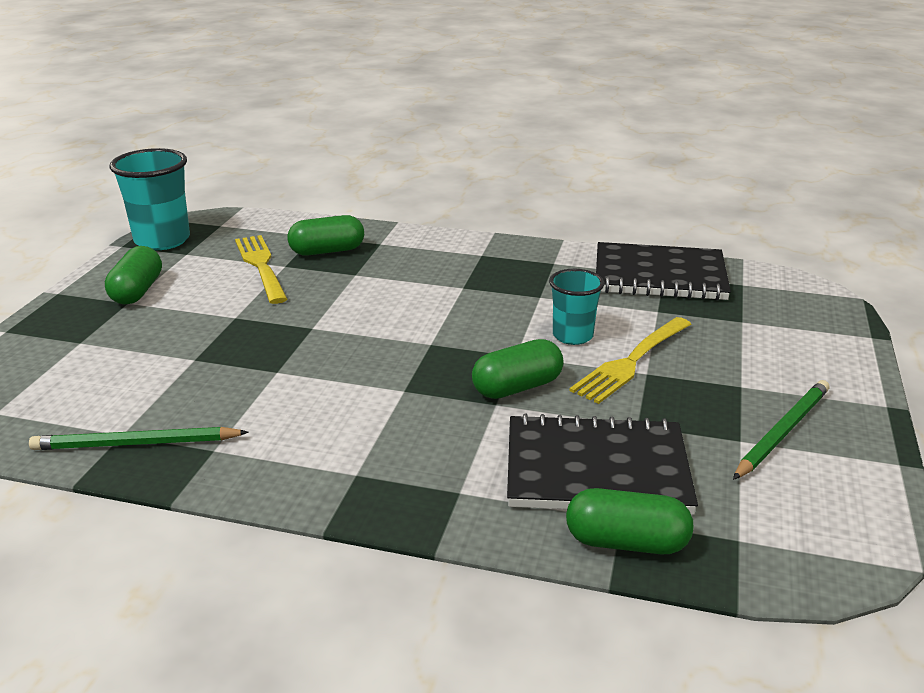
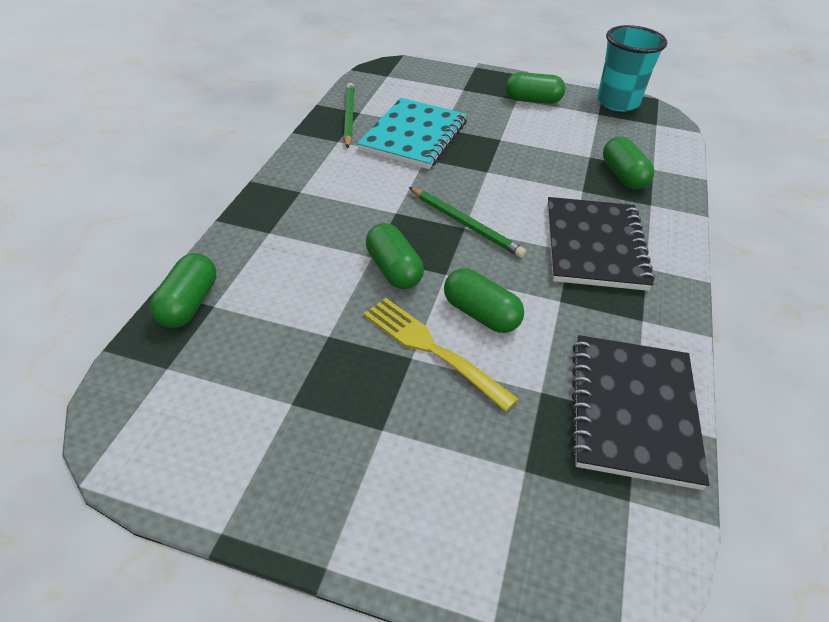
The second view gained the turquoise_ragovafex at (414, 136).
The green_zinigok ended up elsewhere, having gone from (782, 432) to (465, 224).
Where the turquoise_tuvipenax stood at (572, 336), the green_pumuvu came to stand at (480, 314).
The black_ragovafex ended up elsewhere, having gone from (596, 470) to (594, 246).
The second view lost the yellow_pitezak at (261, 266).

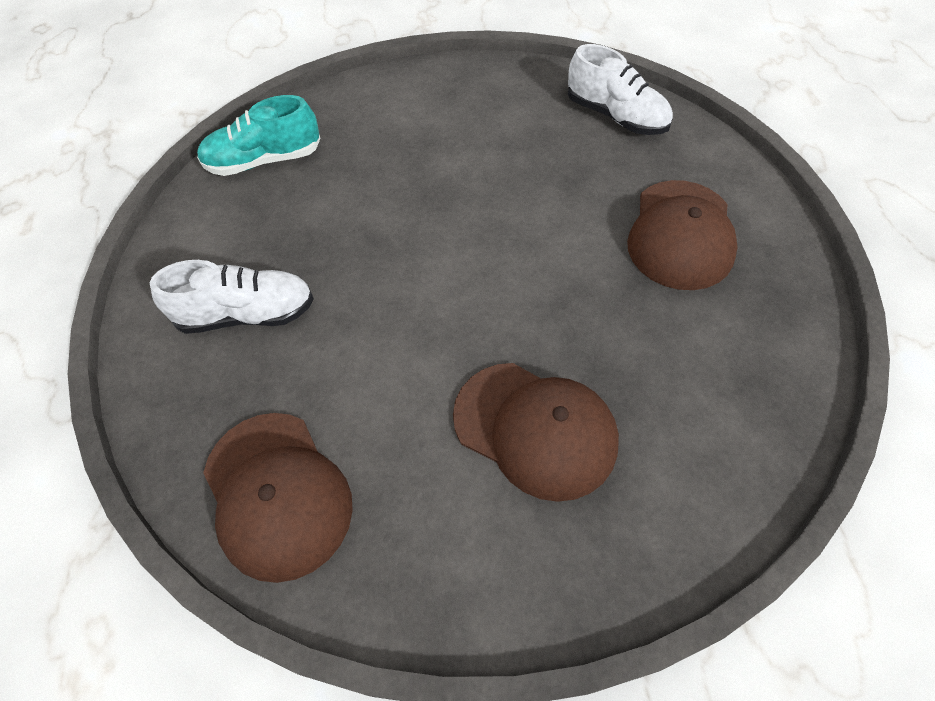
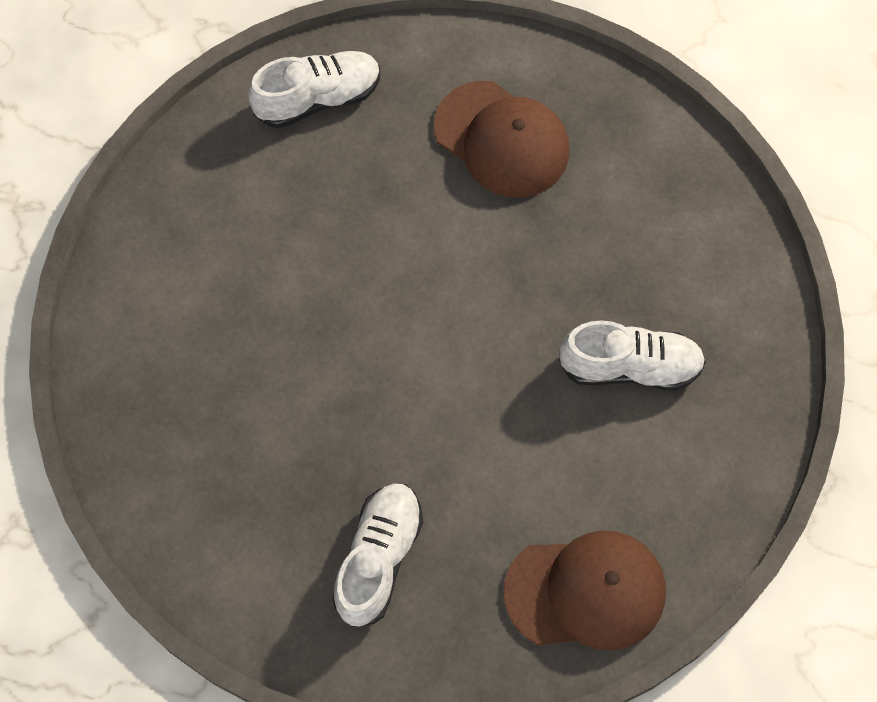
Where the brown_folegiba stood at (535, 429), the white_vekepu came to stand at (630, 366).
The second view lost the turquoise_vekepu at (264, 161).

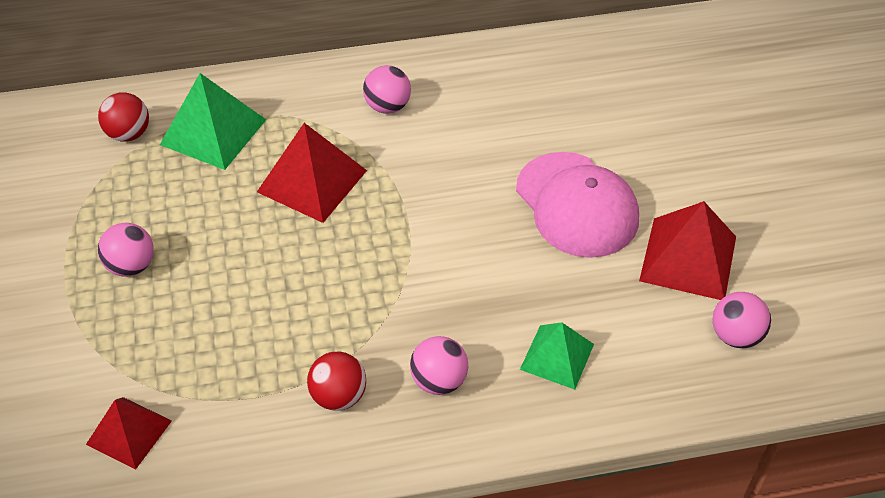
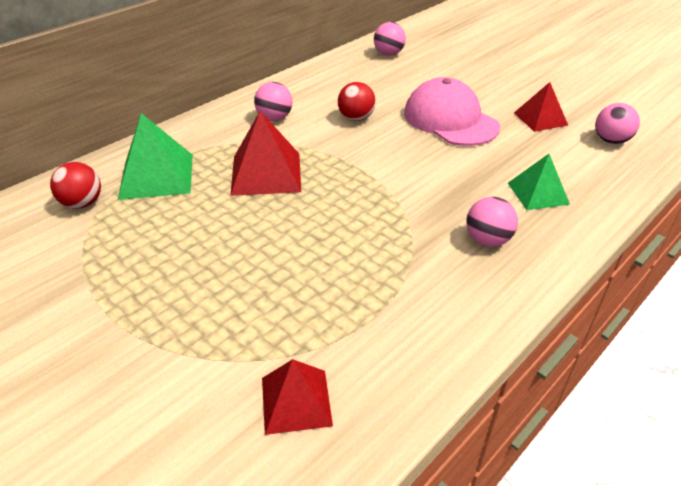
The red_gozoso ended up elsewhere, having gone from (339, 396) to (356, 118).
The pink_gozoso ended up elsewhere, having gone from (131, 266) to (388, 54).
The pink_folegiba at (577, 205) ended up facing another way, 150 degrees counterclockwise from before.
The size of the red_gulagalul at (688, 258) changed by a factor of 0.65.

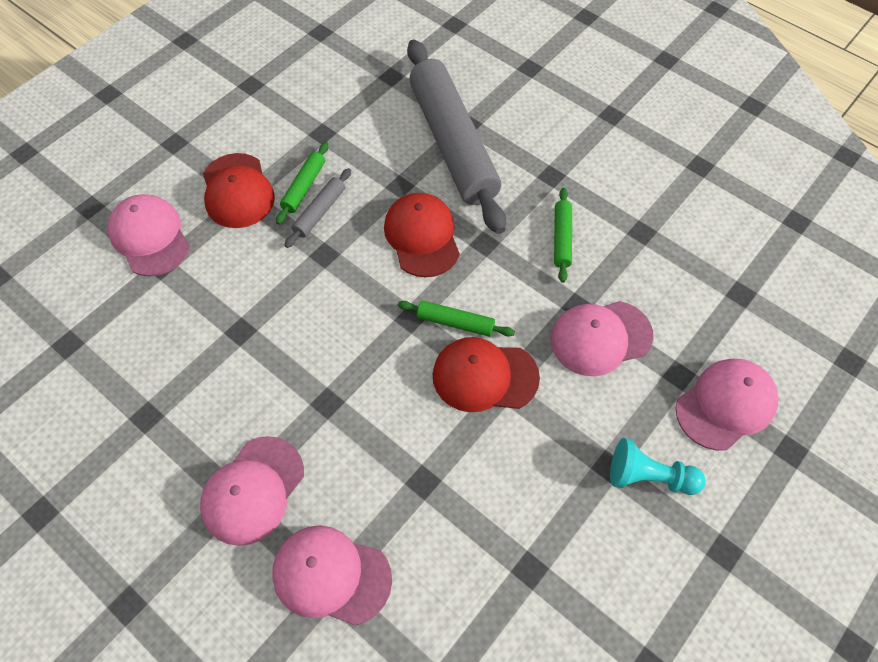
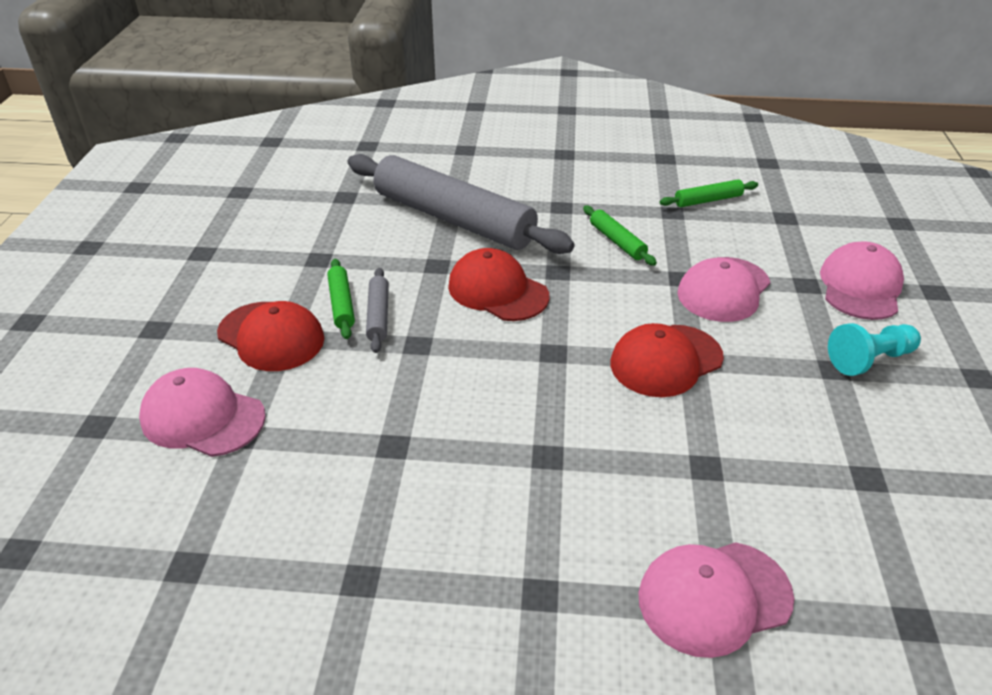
The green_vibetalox ended up elsewhere, having gone from (455, 322) to (708, 200).
The second view lost the pink_folegiba at (253, 490).

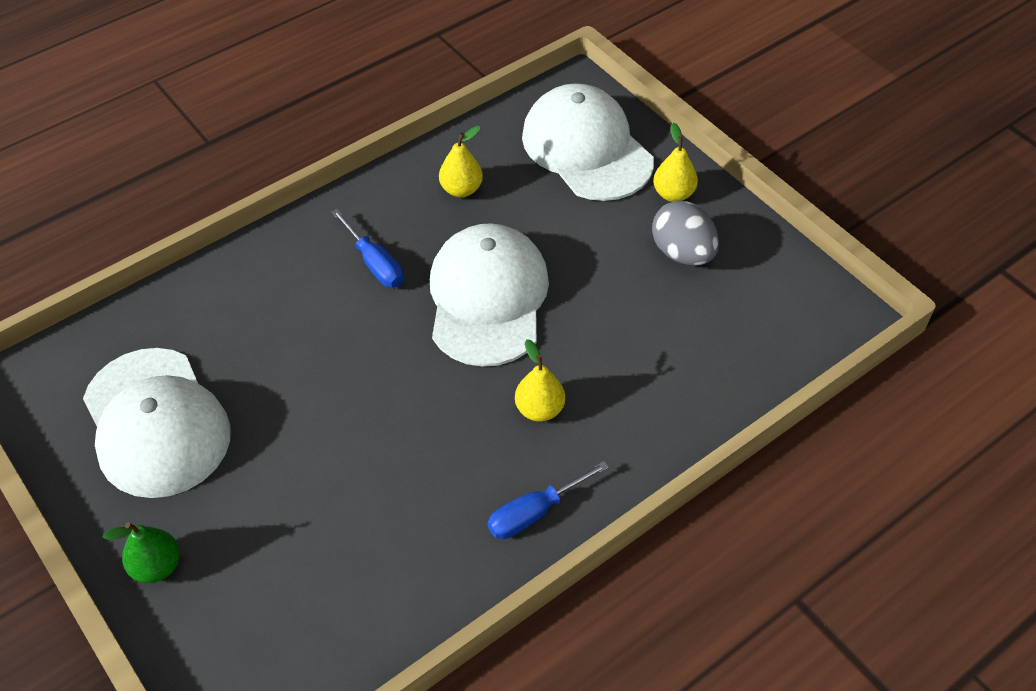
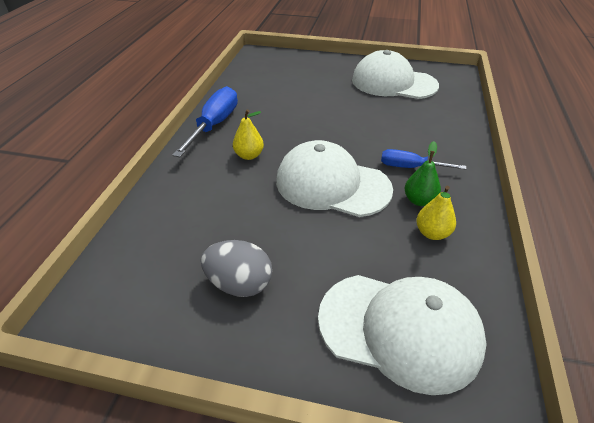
The size of the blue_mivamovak at (535, 512) changed by a factor of 1.62.
The white_folegiba at (488, 298) ended up facing another way, 150 degrees clockwise from before.
The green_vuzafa ended up elsewhere, having gone from (157, 566) to (419, 200).
The second view lost the yellow_vuzafa at (673, 194).

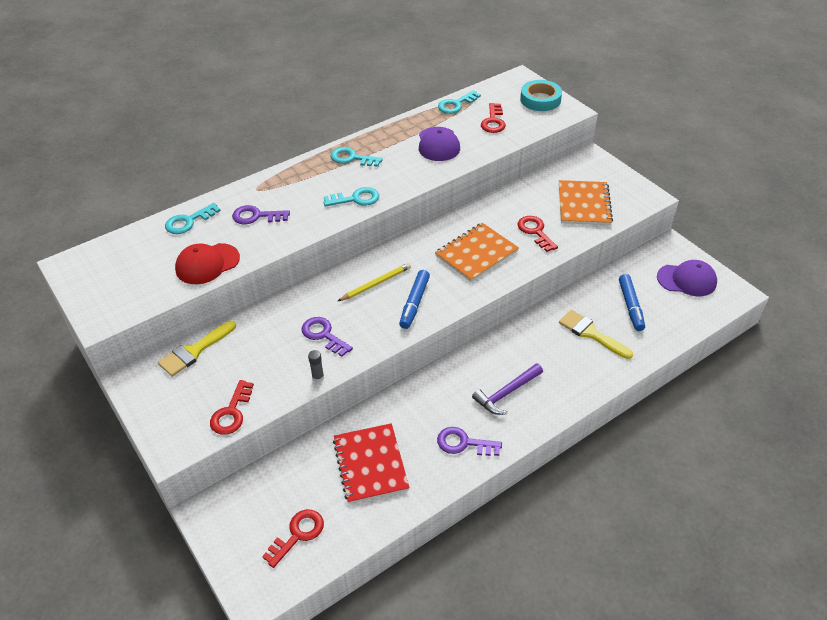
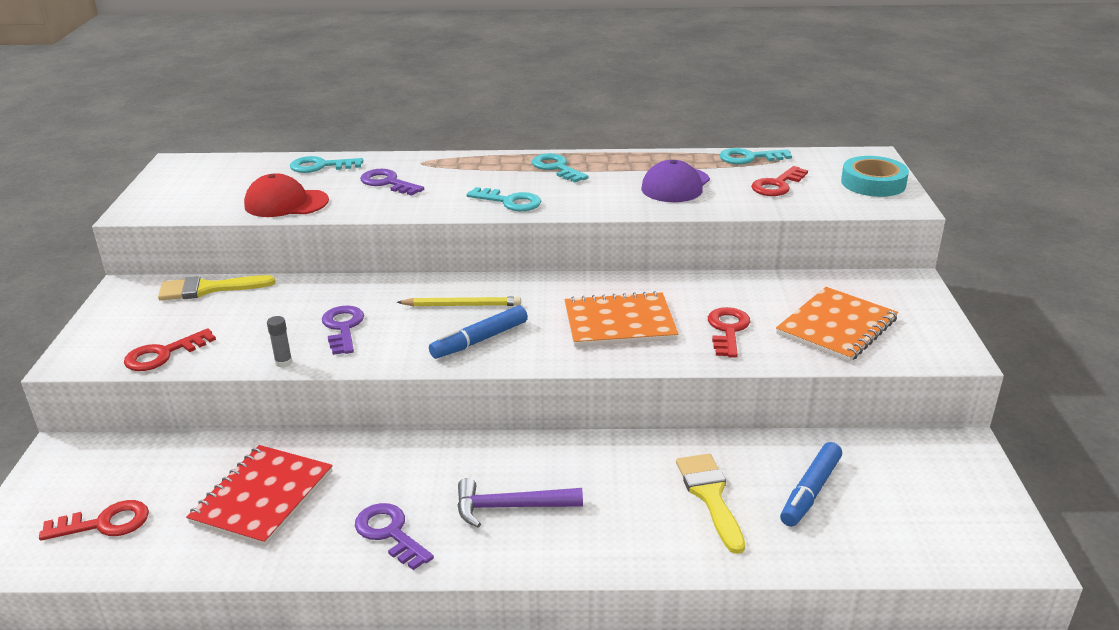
The second view lost the purple_folegiba at (687, 280).

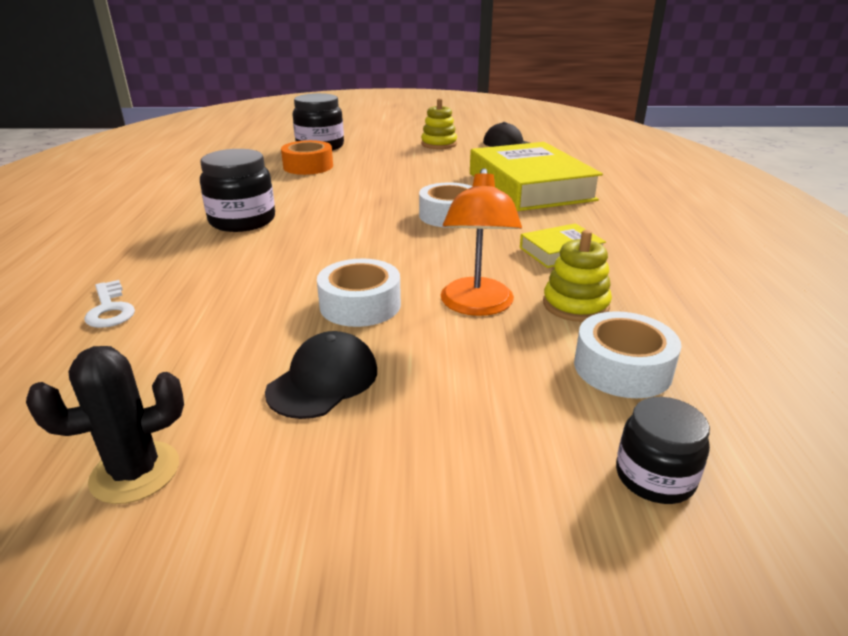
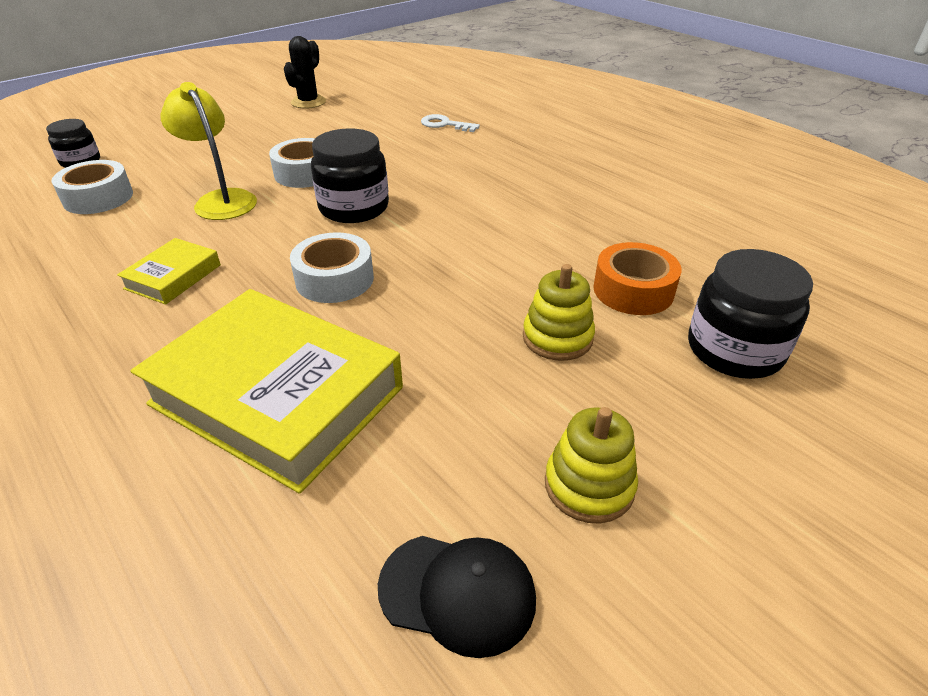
What was the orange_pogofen at (476, 306) turned into the yellow_pogofen at (221, 200).
The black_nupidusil ended up elsewhere, having gone from (242, 221) to (354, 208).
The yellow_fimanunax ended up elsewhere, having gone from (575, 305) to (557, 337).
The second view lost the black_folegiba at (323, 380).

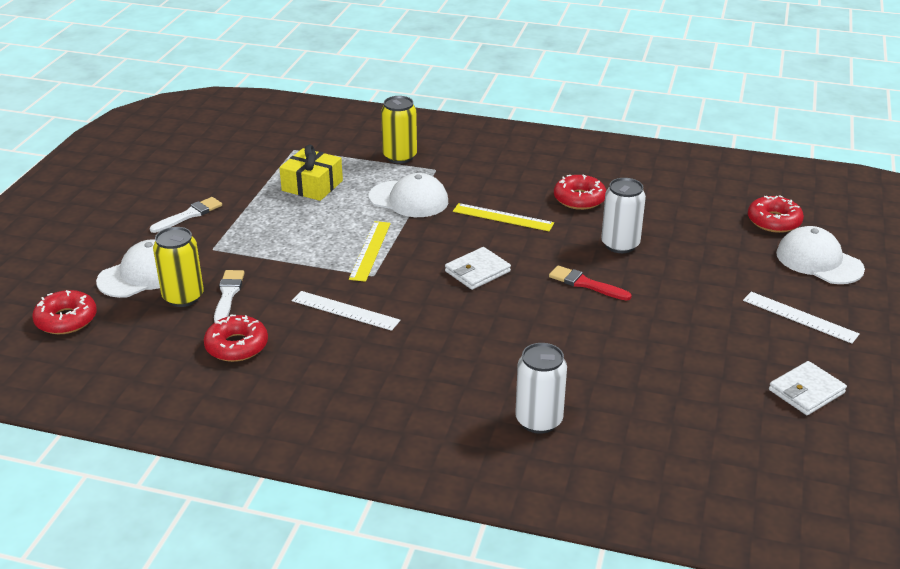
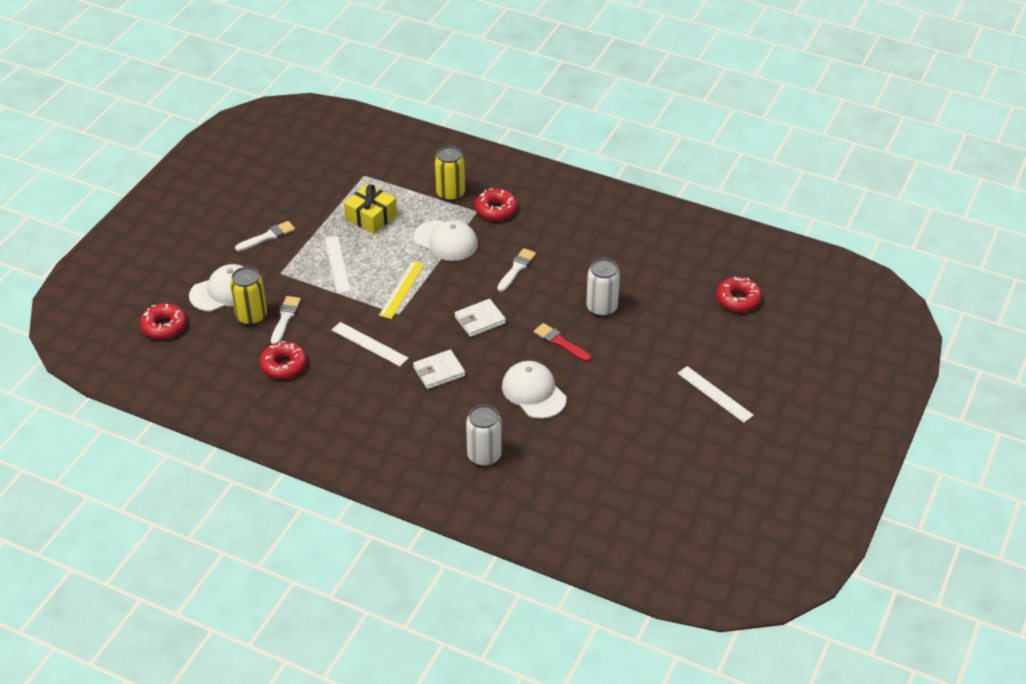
The second view gained the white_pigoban at (337, 264).
The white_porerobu ended up elsewhere, having gone from (806, 391) to (439, 371).
The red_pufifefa ended up elsewhere, having gone from (579, 199) to (496, 210).
Where the yellow_pigoban stood at (503, 217), the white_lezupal came to stand at (516, 269).
The white_folegiba ended up elsewhere, having gone from (819, 261) to (534, 392).

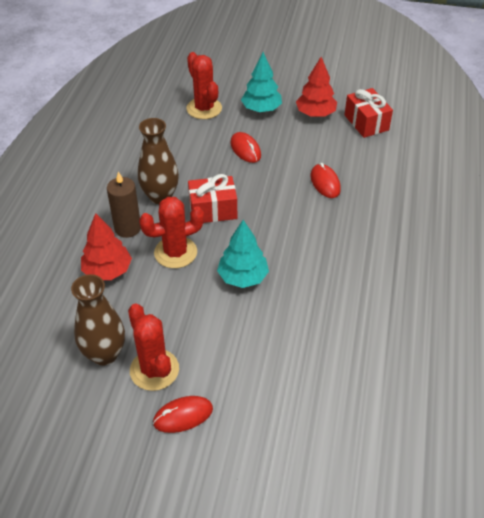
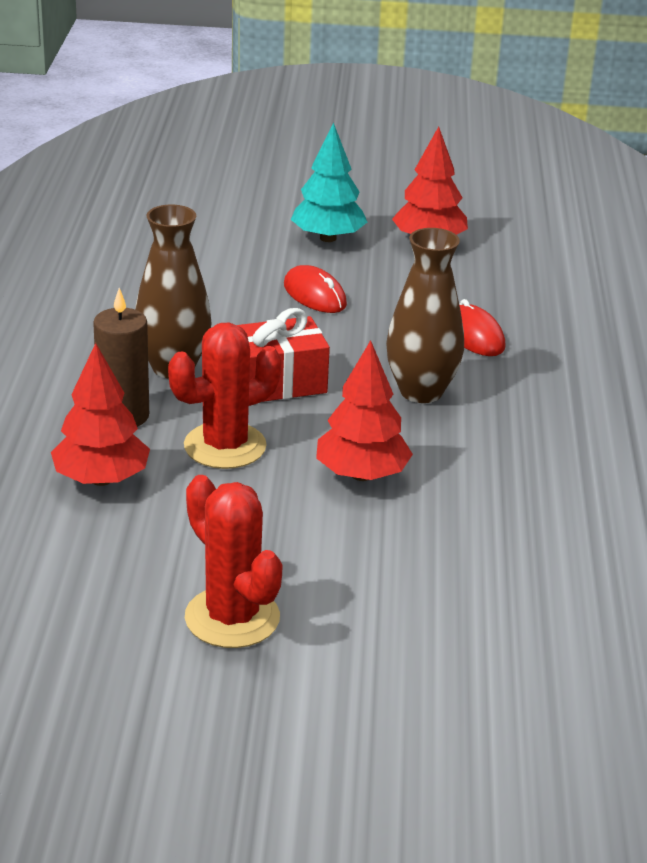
What was the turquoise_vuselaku at (243, 277) turned into the red_vuselaku at (362, 475).
The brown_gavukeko ended up elsewhere, having gone from (104, 354) to (421, 391).
The second view lost the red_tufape at (183, 416).
The second view lost the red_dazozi at (204, 108).
The second view lost the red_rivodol at (366, 123).

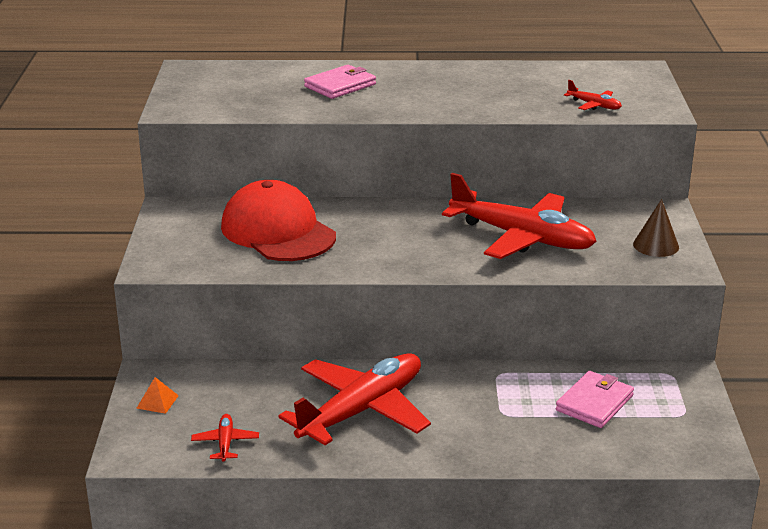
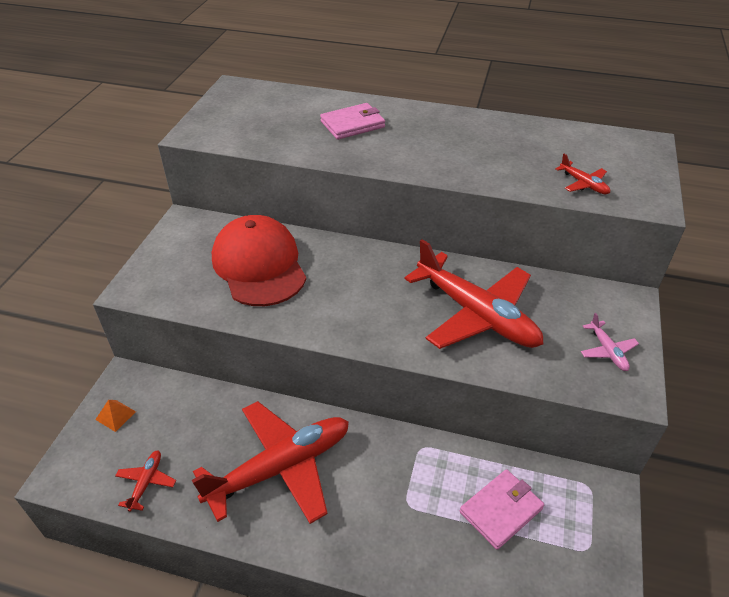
Where the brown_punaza stood at (656, 245), the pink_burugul came to stand at (607, 351).

